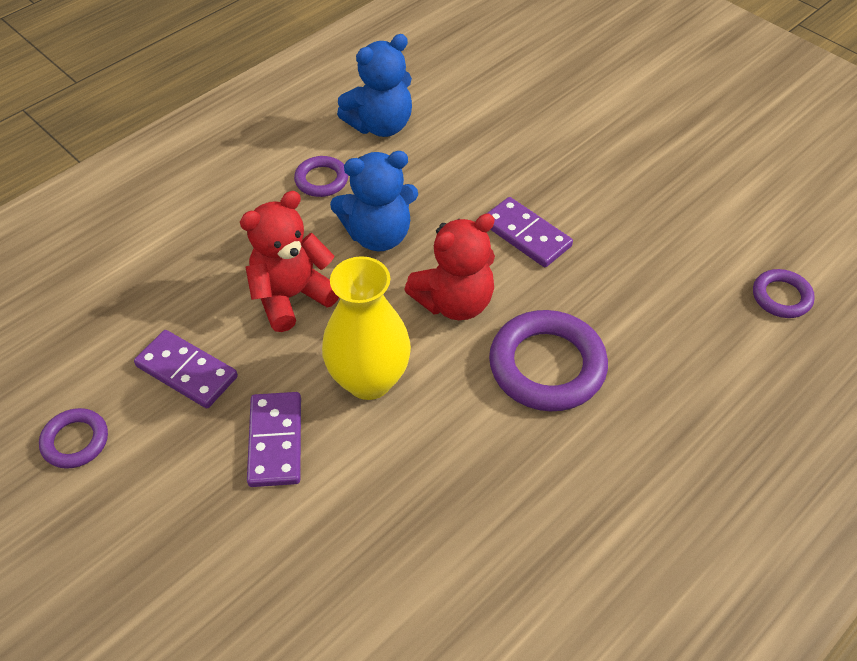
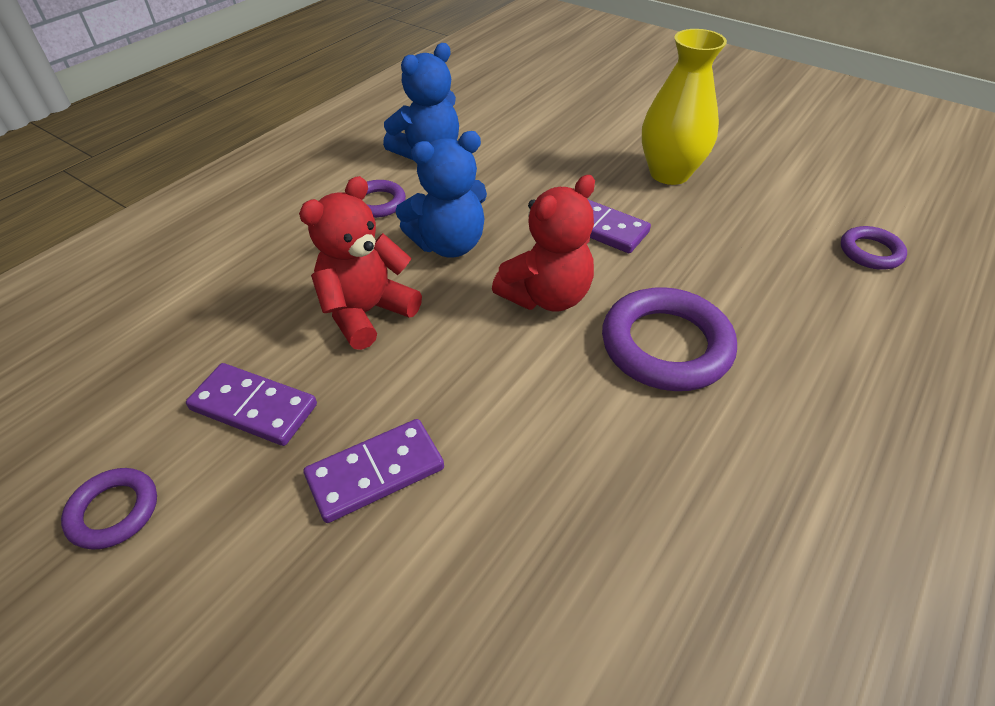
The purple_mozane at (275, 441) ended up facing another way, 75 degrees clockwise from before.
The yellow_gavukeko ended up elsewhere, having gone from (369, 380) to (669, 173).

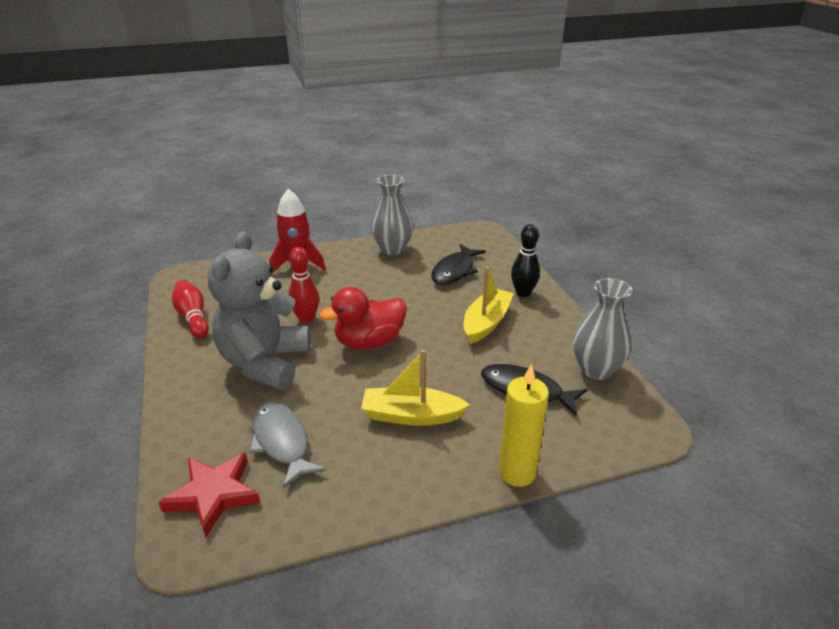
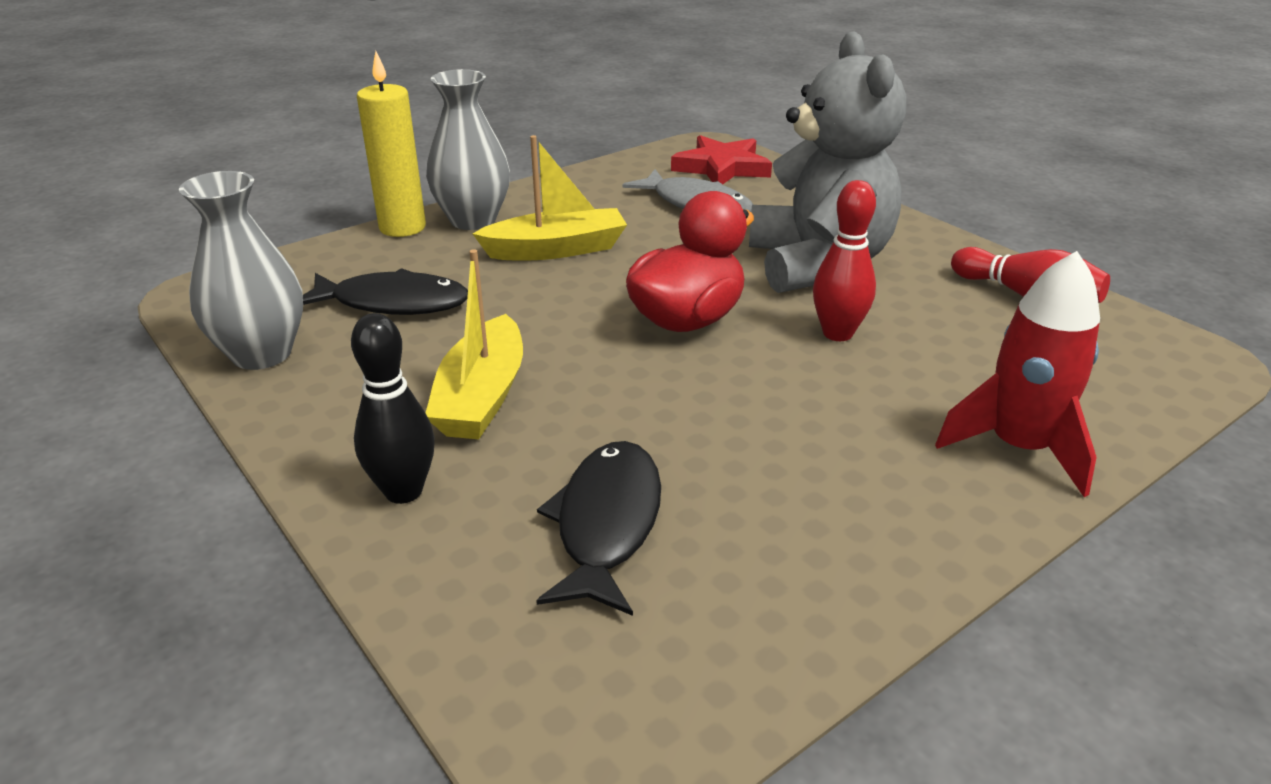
The grey_gavukeko ended up elsewhere, having gone from (392, 249) to (473, 220).

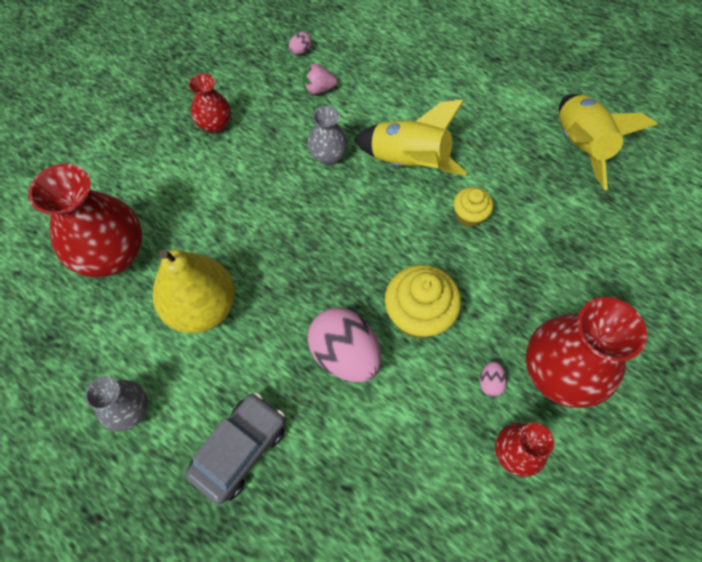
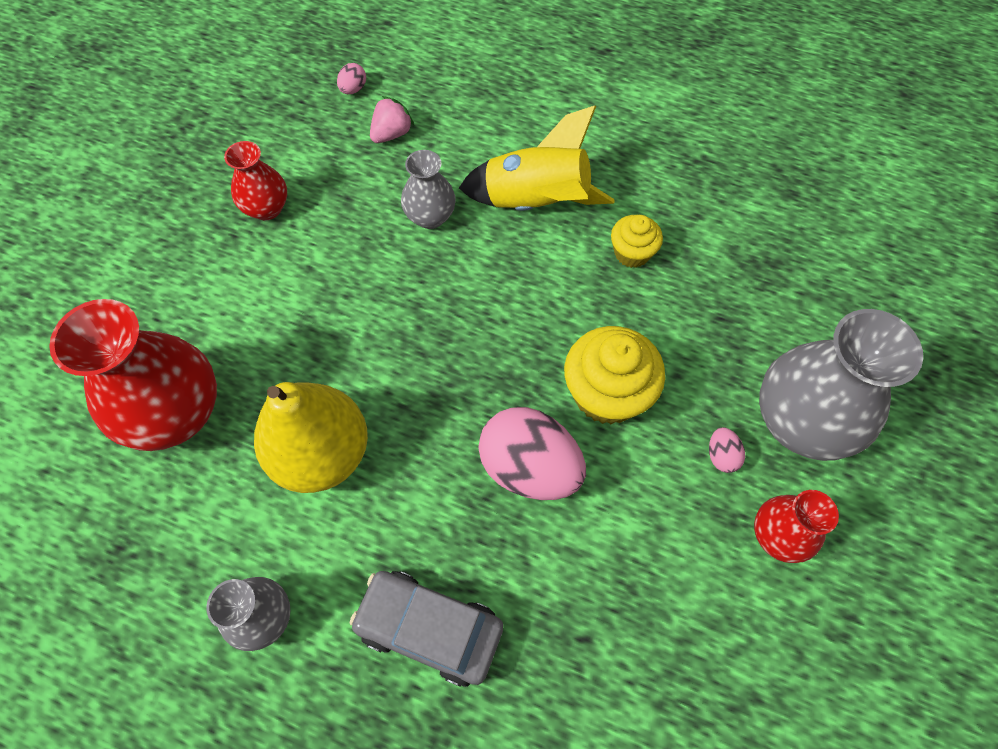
The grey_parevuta at (240, 449) ended up facing another way, 90 degrees counterclockwise from before.
The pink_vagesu at (318, 89) ended up facing another way, 150 degrees clockwise from before.
What was the red_gavukeko at (558, 373) turned into the grey_gavukeko at (799, 422).
The second view lost the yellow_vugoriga at (579, 147).

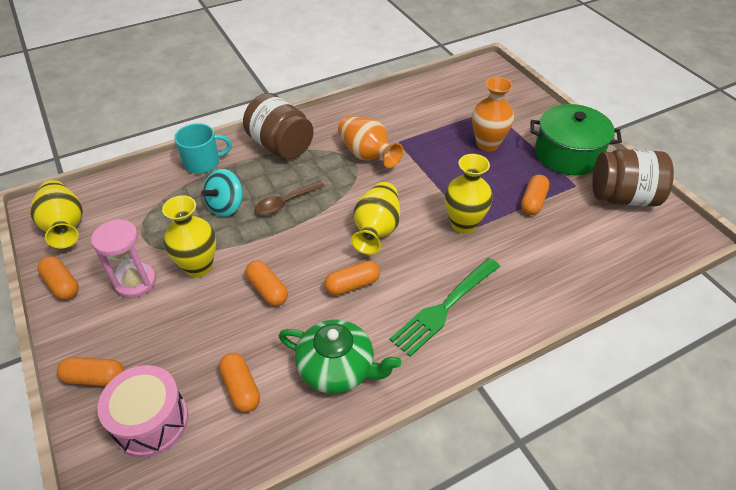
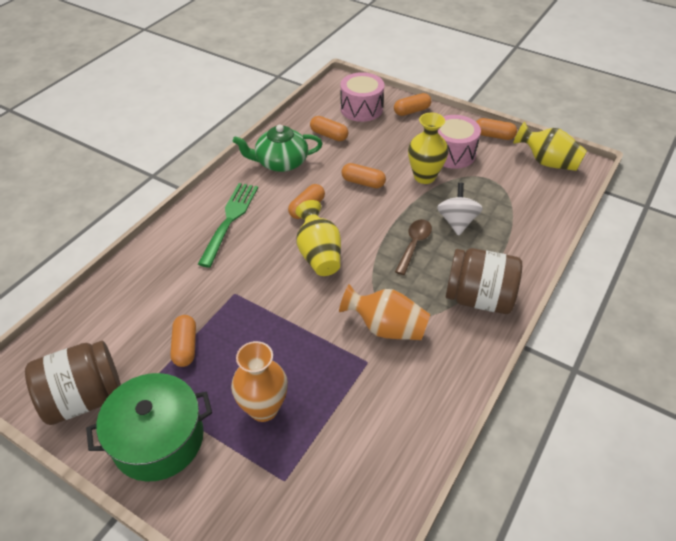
What was the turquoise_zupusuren at (226, 206) turned into the white_zupusuren at (457, 222).
Where the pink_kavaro stood at (135, 282), the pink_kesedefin came to stand at (452, 153).
The second view lost the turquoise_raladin at (203, 163).
The second view lost the yellow_gavukeko at (463, 224).

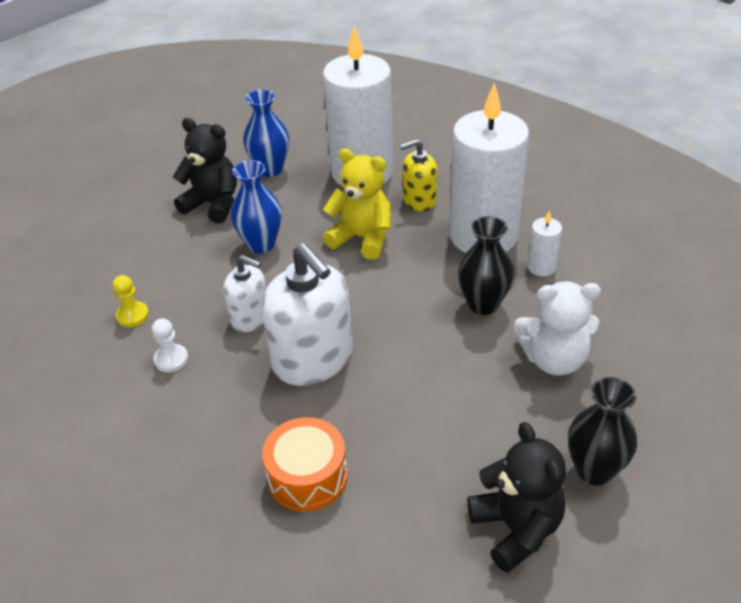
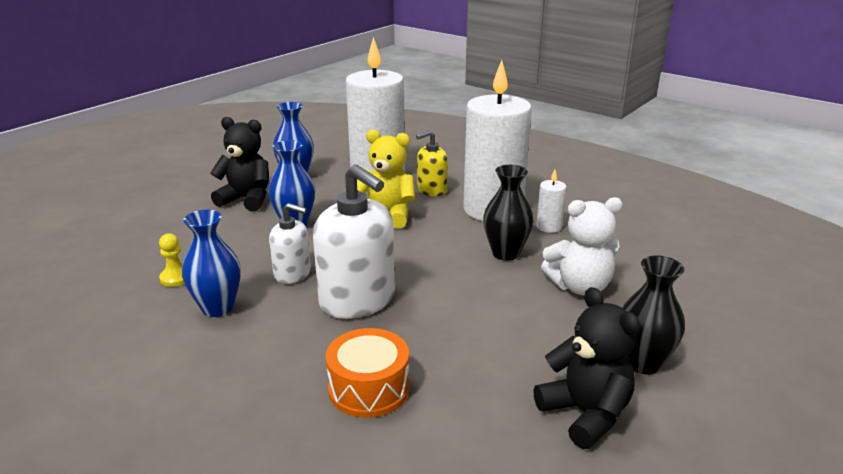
Where the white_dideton stood at (171, 359), the blue_gavukeko came to stand at (218, 308).

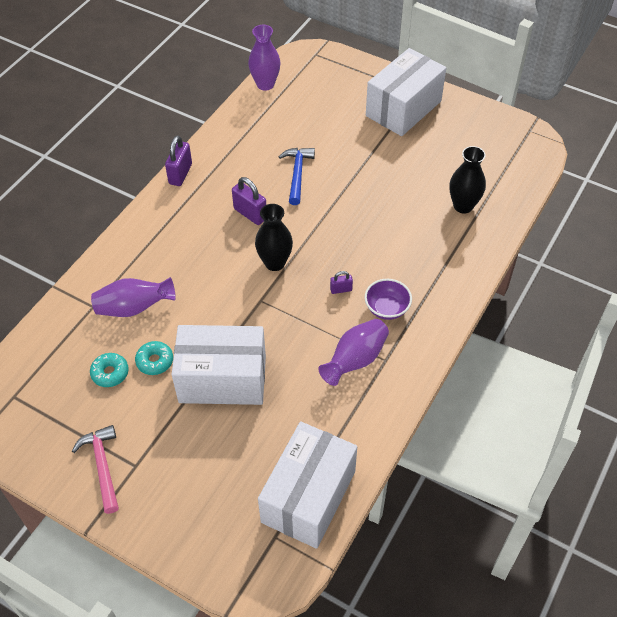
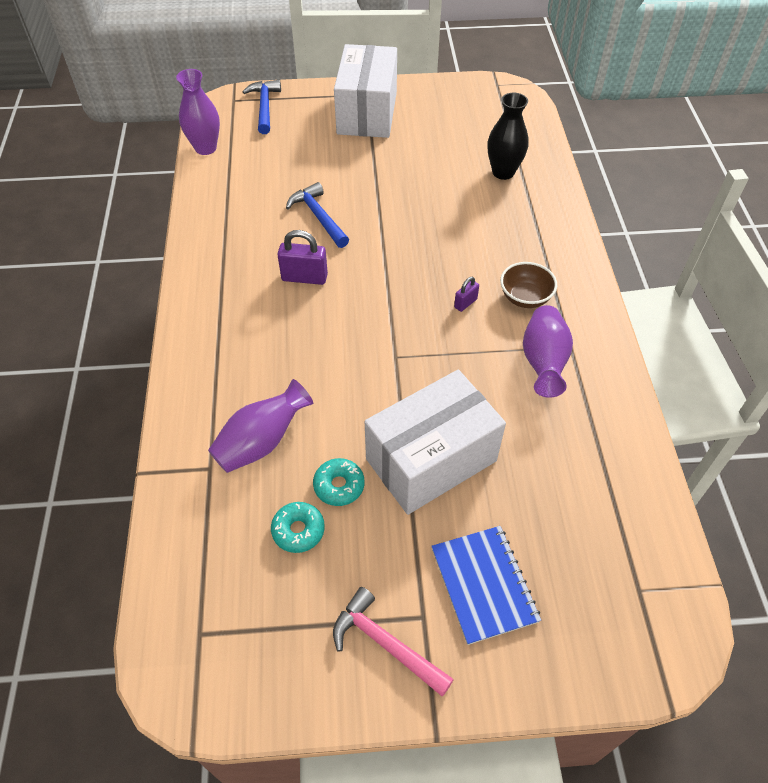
The second view gained the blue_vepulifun at (264, 107).
The second view gained the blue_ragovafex at (484, 585).
What was the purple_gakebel at (387, 308) turned into the brown_gakebel at (525, 297).
The second view lost the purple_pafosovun at (180, 174).
The second view lost the black_gavukeko at (275, 263).
The second view lost the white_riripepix at (308, 496).

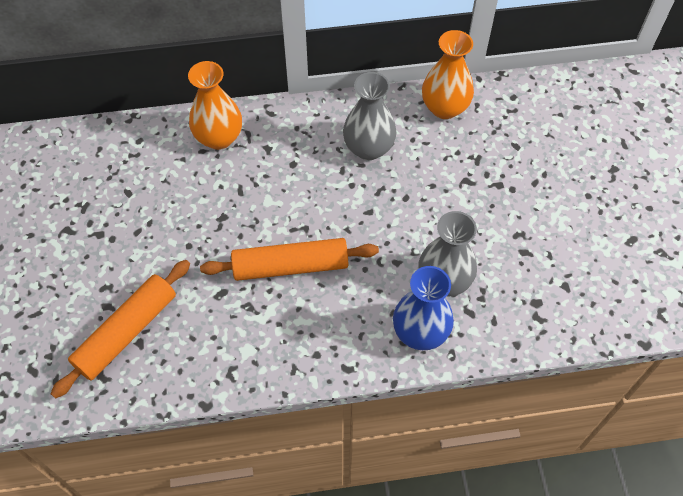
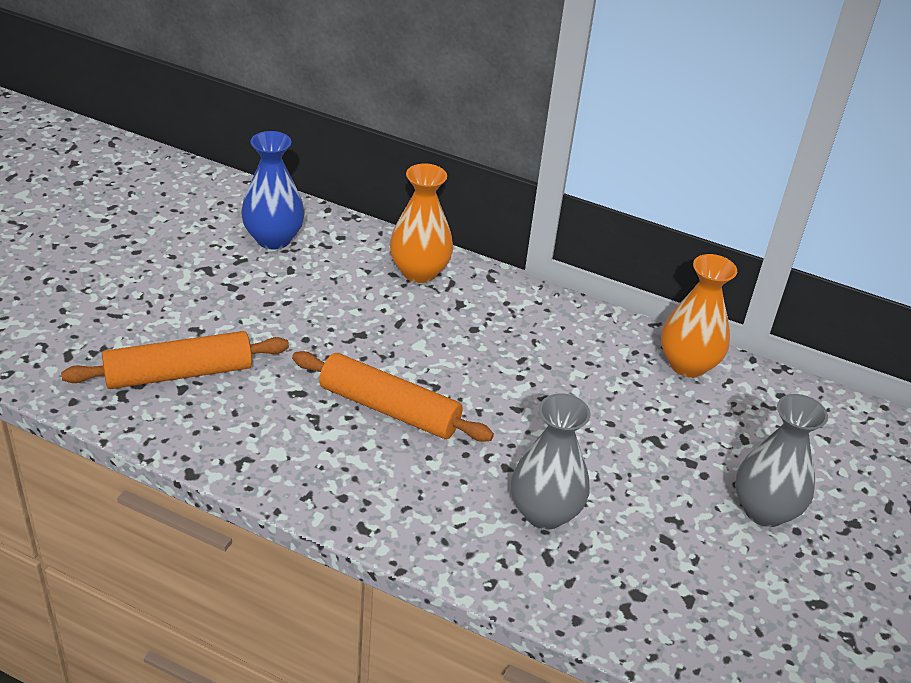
The blue_gavukeko ended up elsewhere, having gone from (420, 332) to (273, 239).
The grey_gavukeko ended up elsewhere, having gone from (368, 148) to (764, 510).

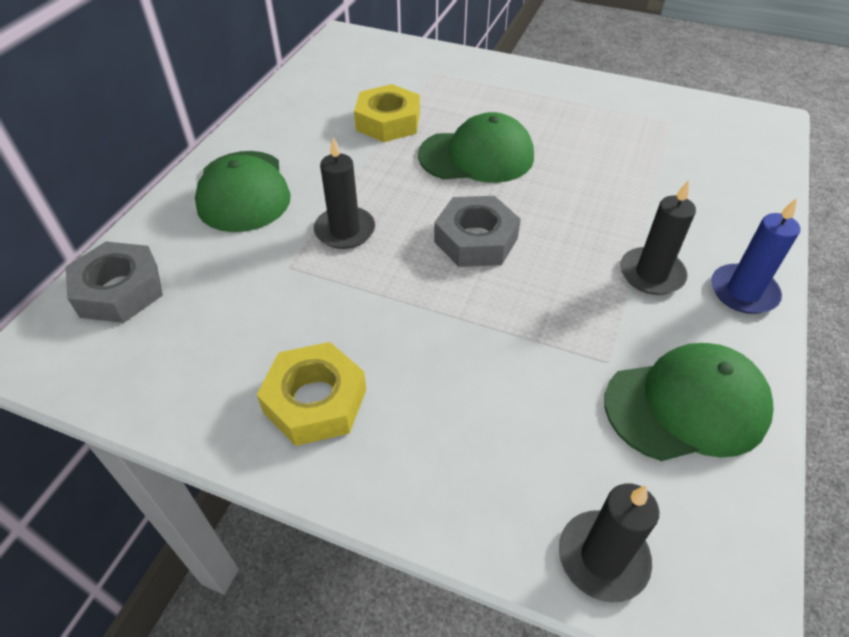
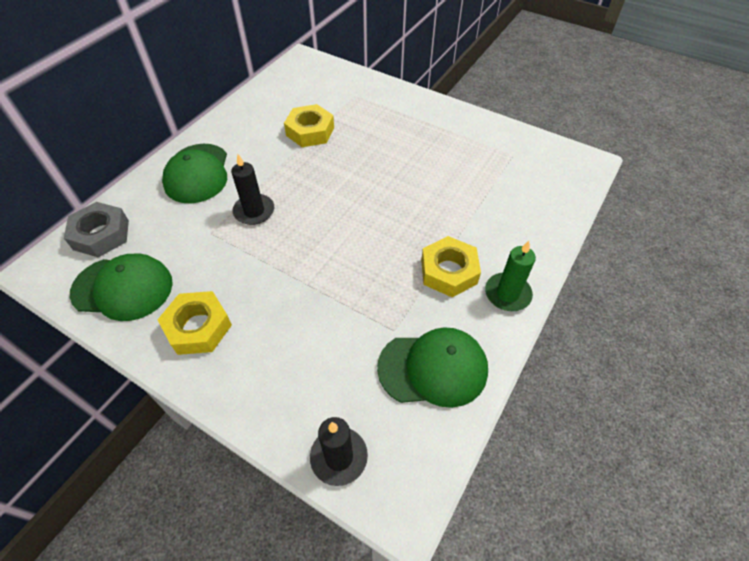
The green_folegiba ended up elsewhere, having gone from (476, 156) to (123, 288).
Where the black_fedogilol stood at (651, 274), the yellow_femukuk came to stand at (448, 271).
What was the blue_fedogilol at (743, 292) turned into the green_fedogilol at (507, 294).
The second view lost the grey_femukuk at (476, 240).

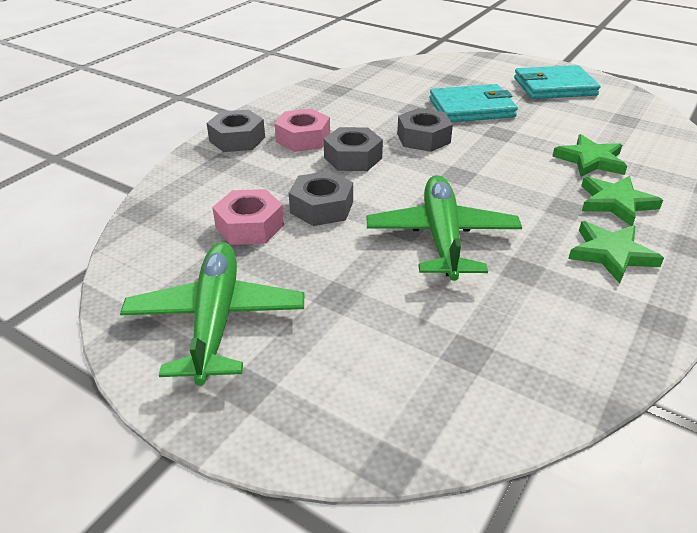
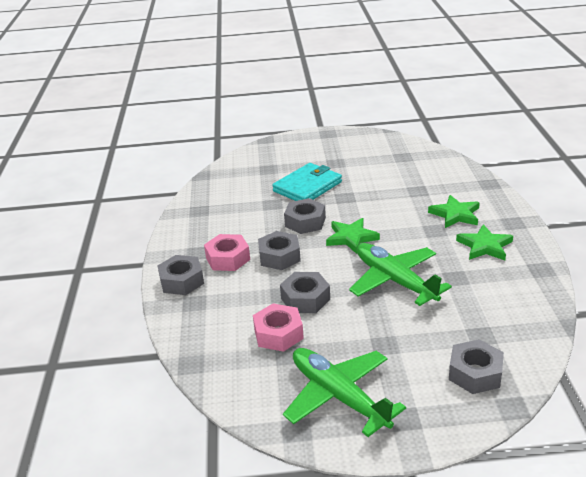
The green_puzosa ended up elsewhere, having gone from (590, 160) to (351, 238).
The second view gained the grey_femukuk at (475, 373).
The second view lost the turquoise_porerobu at (554, 87).

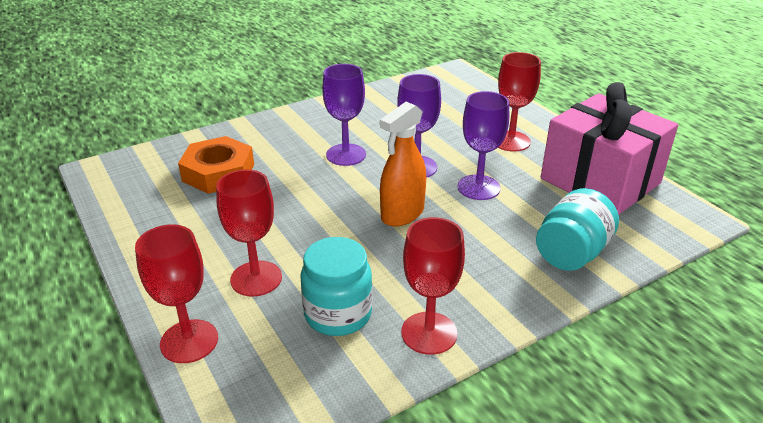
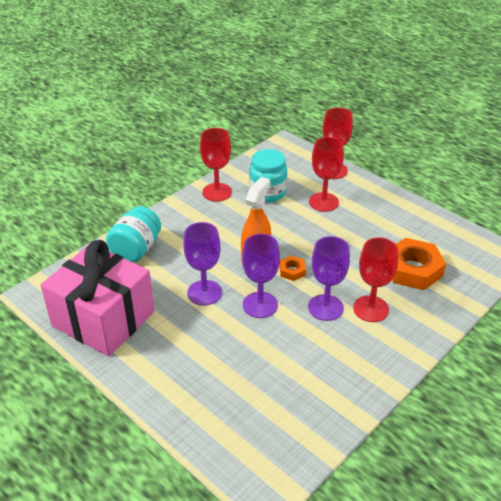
The second view gained the orange_femukuk at (292, 271).
The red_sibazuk ended up elsewhere, having gone from (510, 141) to (370, 309).

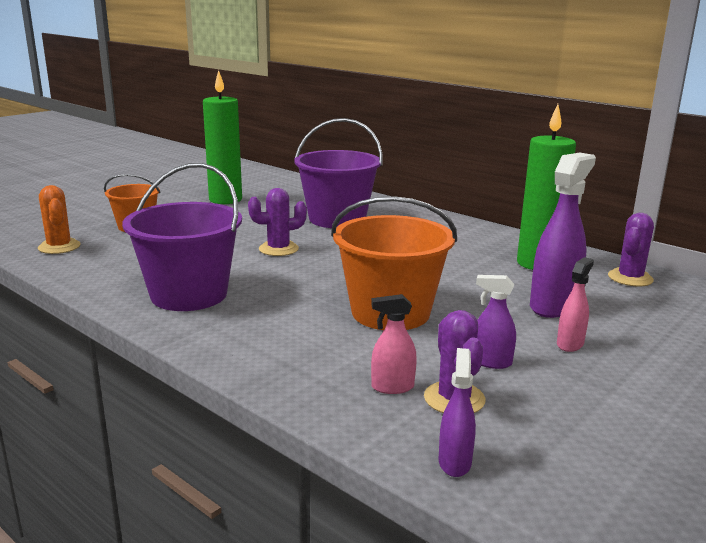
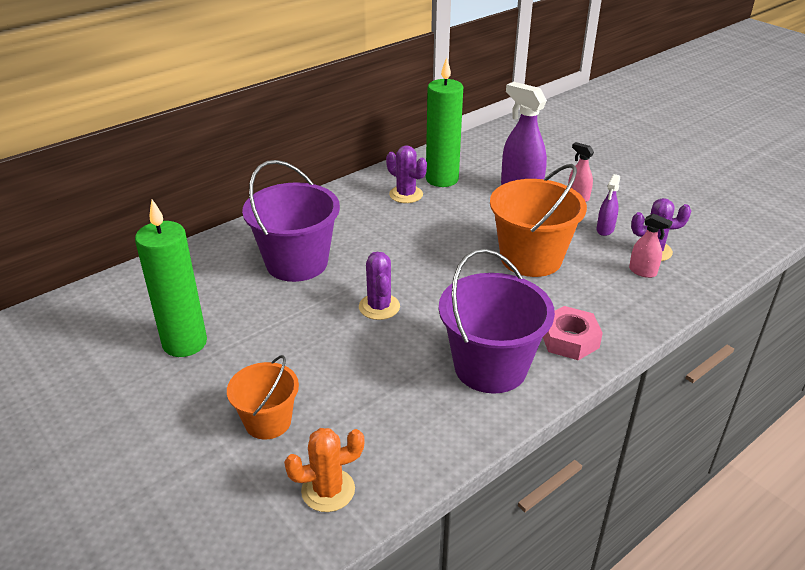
The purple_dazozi ended up elsewhere, having gone from (630, 278) to (406, 194).
The second view gained the pink_femukuk at (569, 340).
The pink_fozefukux at (392, 387) ended up facing another way, 60 degrees counterclockwise from before.
The second view lost the purple_fozefukux at (454, 462).

